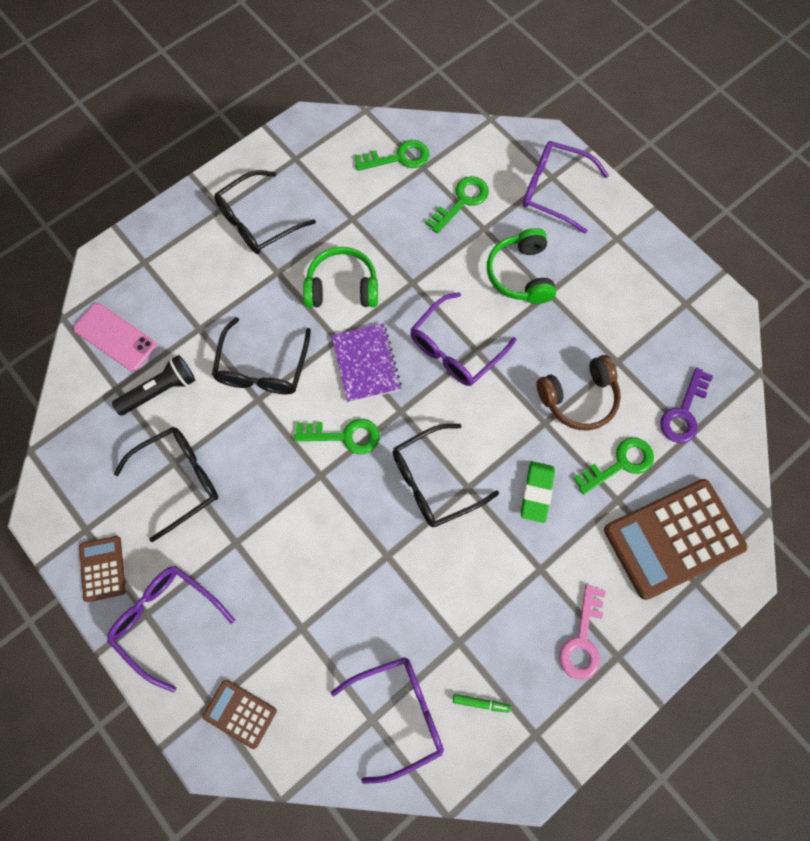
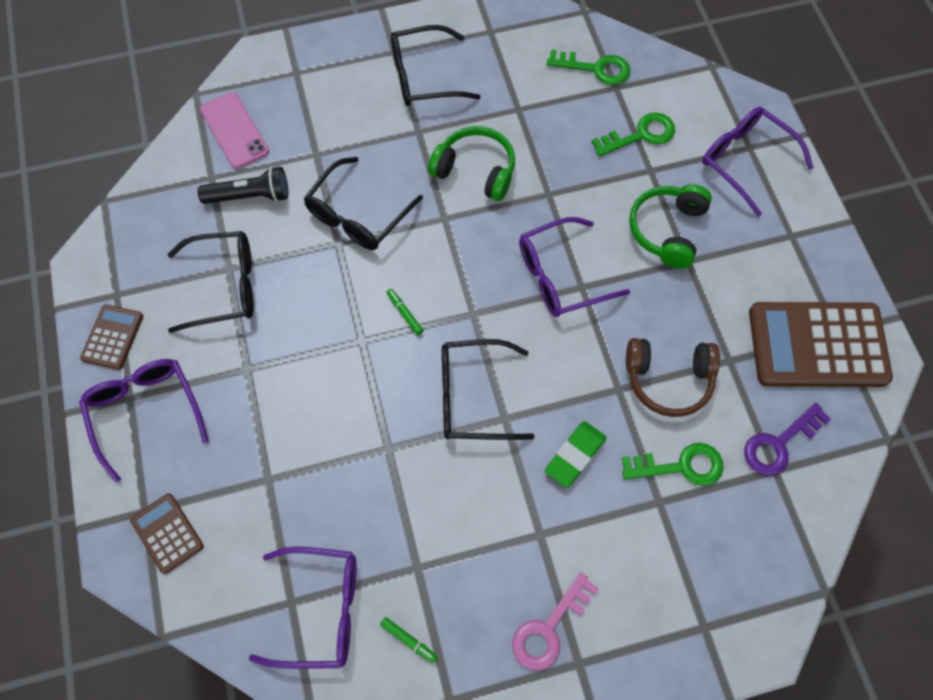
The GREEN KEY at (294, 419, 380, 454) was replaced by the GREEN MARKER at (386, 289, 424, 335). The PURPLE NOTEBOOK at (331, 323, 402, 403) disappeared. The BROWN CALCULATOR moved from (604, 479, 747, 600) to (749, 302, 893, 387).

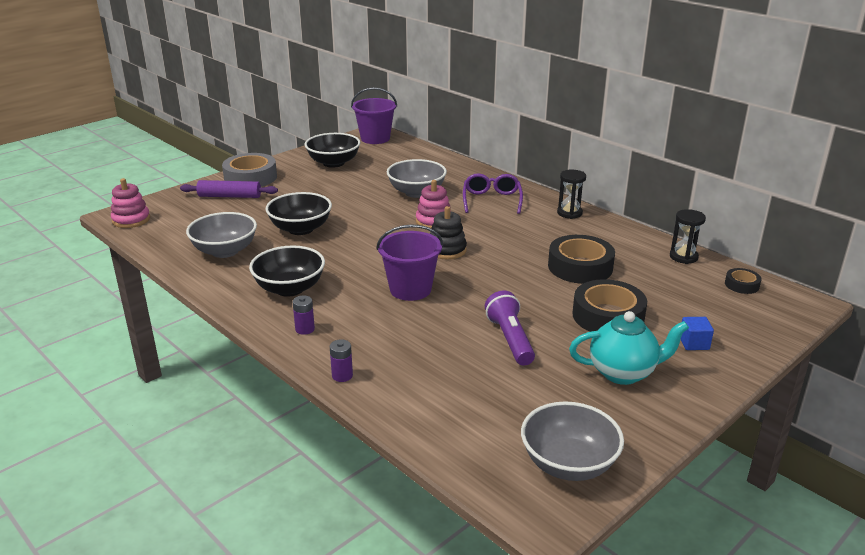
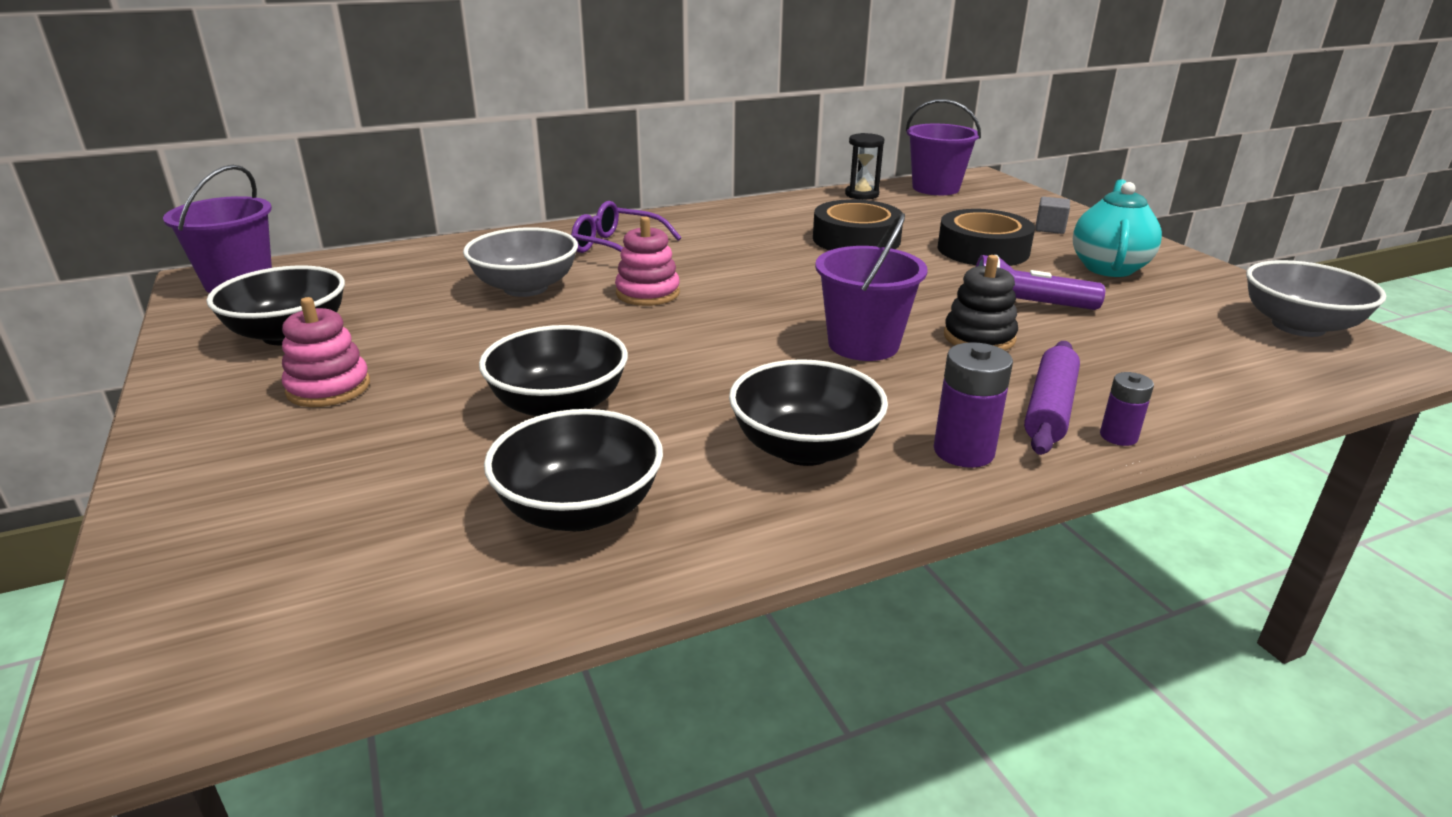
The PINK STACKING TOY moved from (111, 178, 150, 228) to (282, 297, 370, 407). The PURPLE ROLLING PIN moved from (180, 180, 278, 198) to (1024, 341, 1080, 455). The GREY BOWL at (186, 212, 257, 258) became the BLACK BOWL at (484, 409, 663, 531). The GREY TAPE at (222, 153, 277, 187) disappeared. The PURPLE BATTERY at (292, 295, 315, 335) changed to 1.62 times the size. The BLACK STACKING TOY moved from (430, 206, 467, 260) to (944, 255, 1018, 351). The BLACK HOURGLASS at (557, 170, 586, 219) disappeared. The BLUE CUBE at (681, 317, 714, 350) became the GREY CUBE at (1035, 197, 1070, 234). The BLACK TAPE at (725, 268, 762, 294) was replaced by the PURPLE BUCKET at (906, 99, 981, 195).

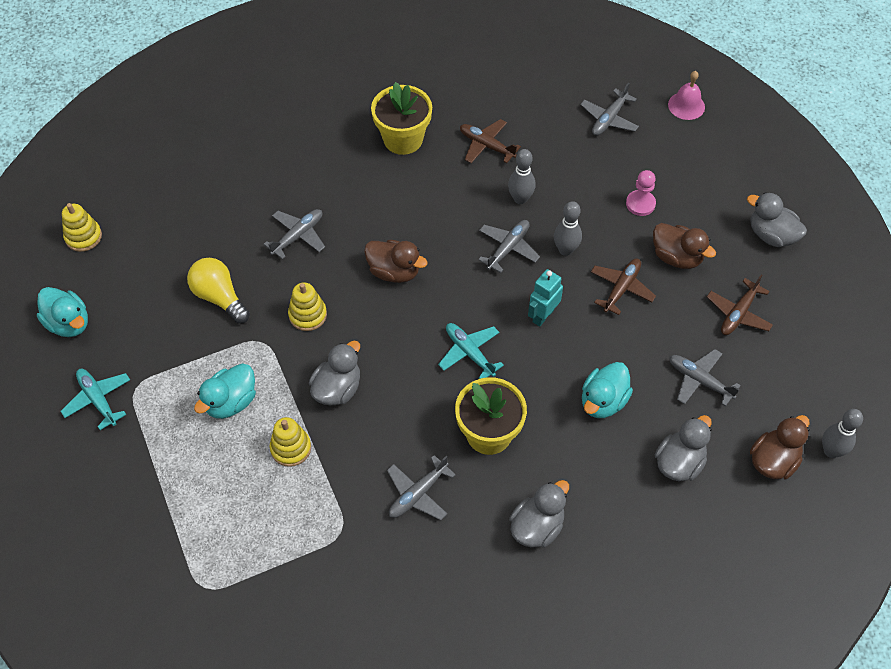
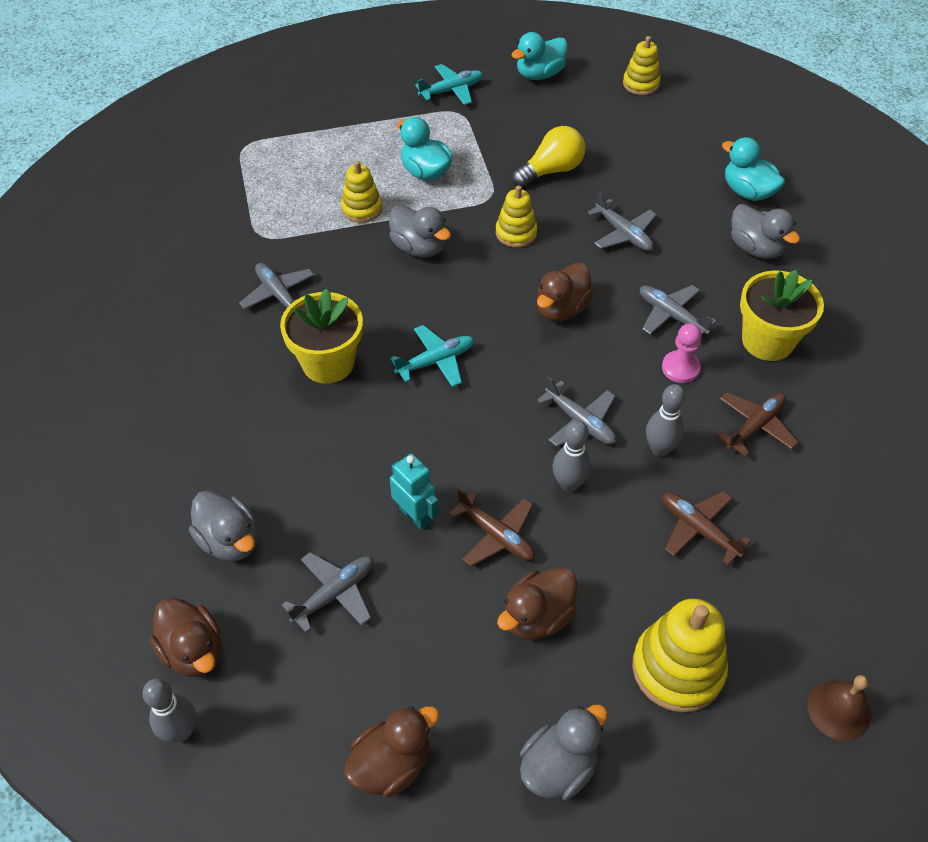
The GREY DUCK moved from (509, 480, 569, 548) to (731, 204, 800, 259). The TURQUOISE ROBOT moved from (528, 269, 563, 327) to (390, 454, 439, 530). The GREY PLANE moved from (580, 83, 639, 136) to (640, 285, 716, 335). The TURQUOISE DUCK moved from (582, 362, 633, 418) to (722, 137, 785, 201). The PINK PAWN moved from (626, 170, 656, 216) to (662, 323, 701, 383). The PINK BELL at (668, 71, 705, 120) became the BROWN BELL at (807, 675, 871, 741). The BROWN PLANE moved from (707, 274, 773, 335) to (662, 491, 751, 566). The BROWN DUCK at (344, 706, 440, 797) appeared. The YELLOW STACKING TOY at (632, 599, 728, 712) appeared.

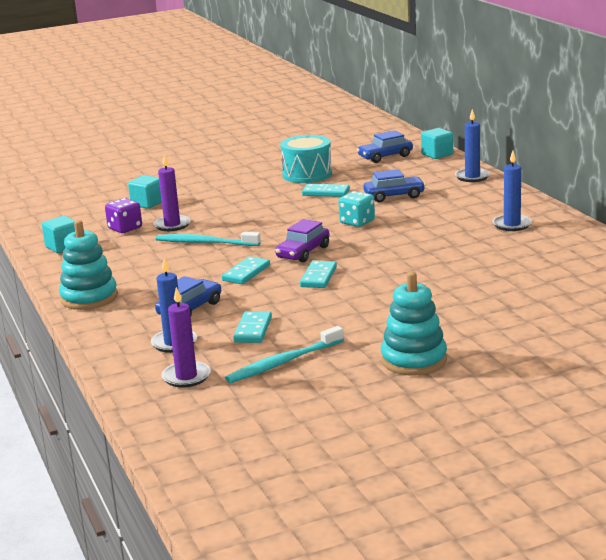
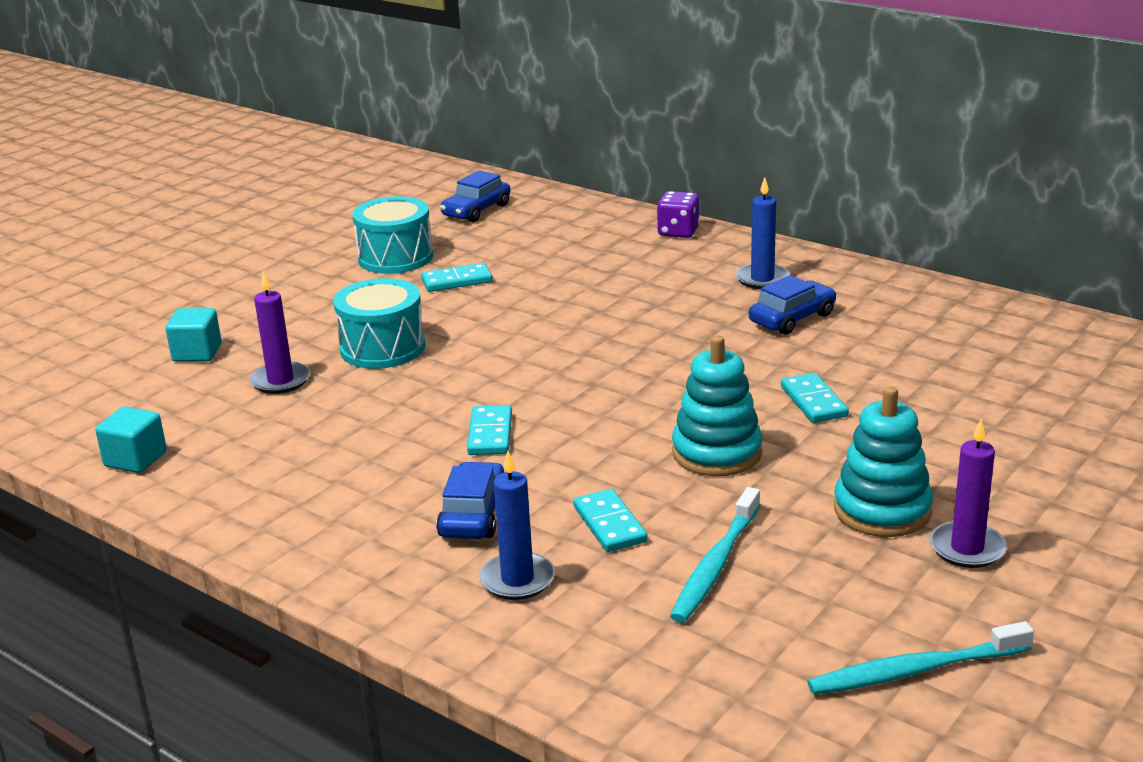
The TURQUOISE STACKING TOY moved from (59, 220, 118, 310) to (672, 336, 762, 476). The PURPLE DICE moved from (105, 198, 142, 233) to (657, 191, 700, 238). The TURQUOISE TOOTHBRUSH moved from (156, 232, 261, 246) to (807, 621, 1034, 695). The PURPLE CANDLE moved from (161, 287, 211, 388) to (930, 419, 1007, 568). The PURPLE CAR at (275, 219, 330, 262) disappeared. The TURQUOISE DOMINO moved from (300, 261, 337, 288) to (781, 373, 849, 423). The TURQUOISE DICE at (339, 191, 375, 227) disappeared. The BLUE CAR moved from (363, 169, 425, 202) to (749, 275, 836, 335). The TURQUOISE CUBE at (421, 128, 453, 159) disappeared. The BLUE CANDLE at (455, 109, 490, 182) disappeared. The TURQUOISE DRUM at (334, 278, 425, 369) appeared.

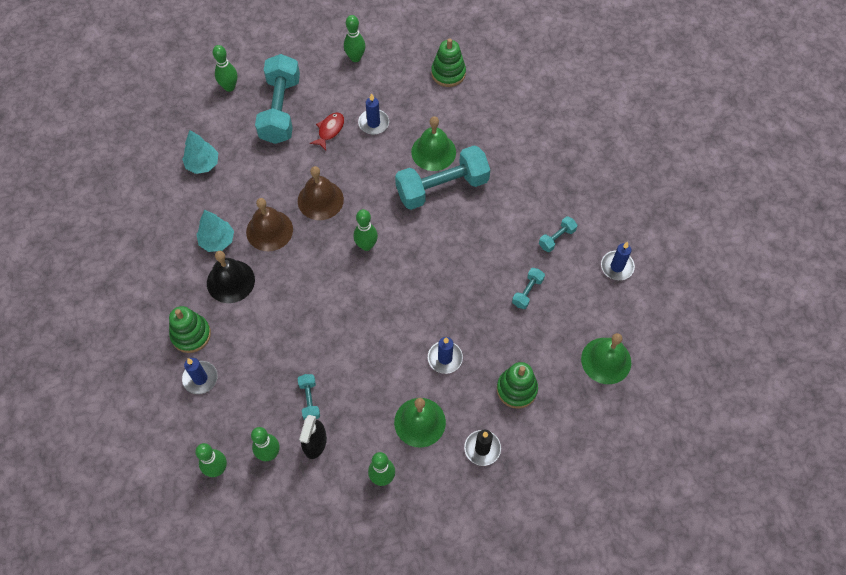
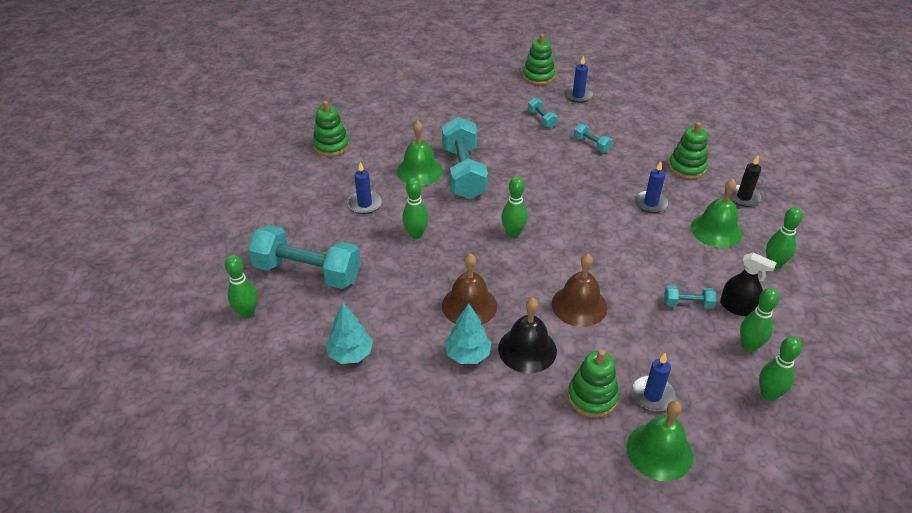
The BROWN BELL moved from (298, 166, 344, 220) to (552, 254, 607, 327). The RED FISH at (310, 113, 344, 150) disappeared. The GREEN BOWLING PIN moved from (344, 15, 365, 62) to (402, 178, 428, 239). The GREEN BELL moved from (581, 333, 631, 384) to (626, 401, 693, 481). The GREEN STACKING TOY at (523, 34, 555, 85) appeared.

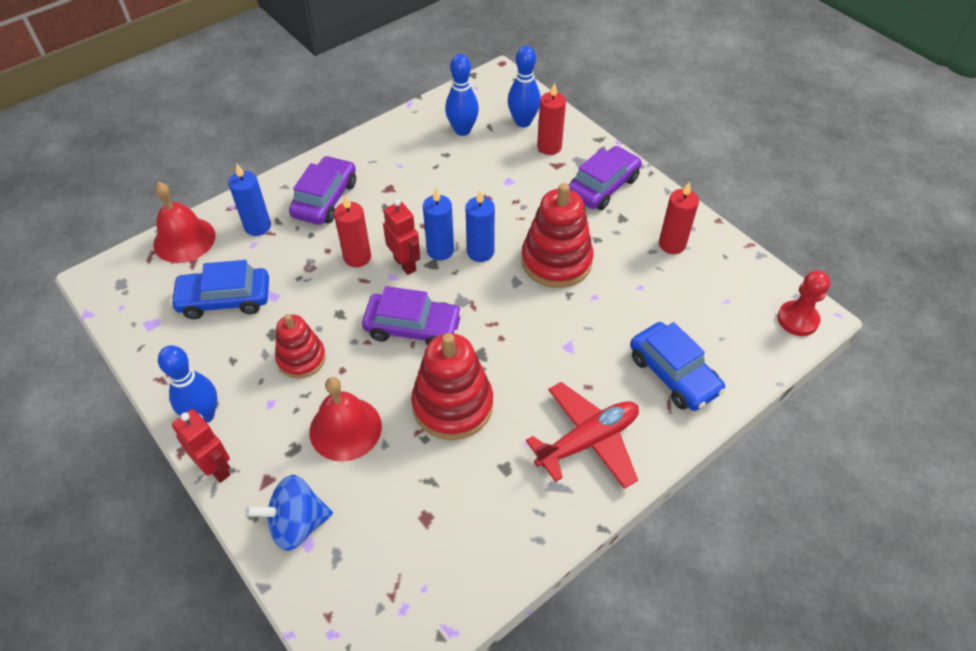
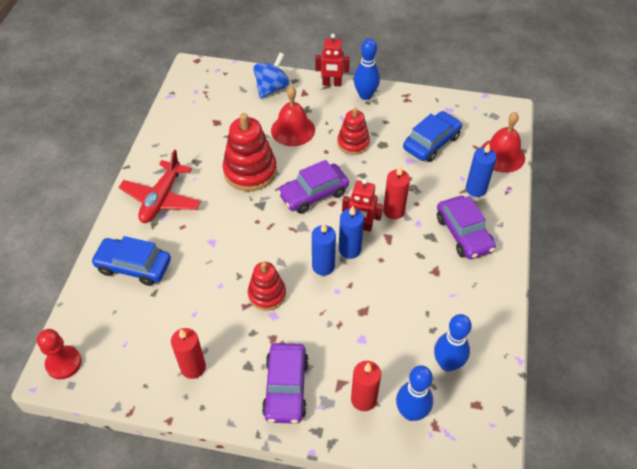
The RED STACKING TOY at (521, 183, 594, 288) changed to 0.63 times the size.

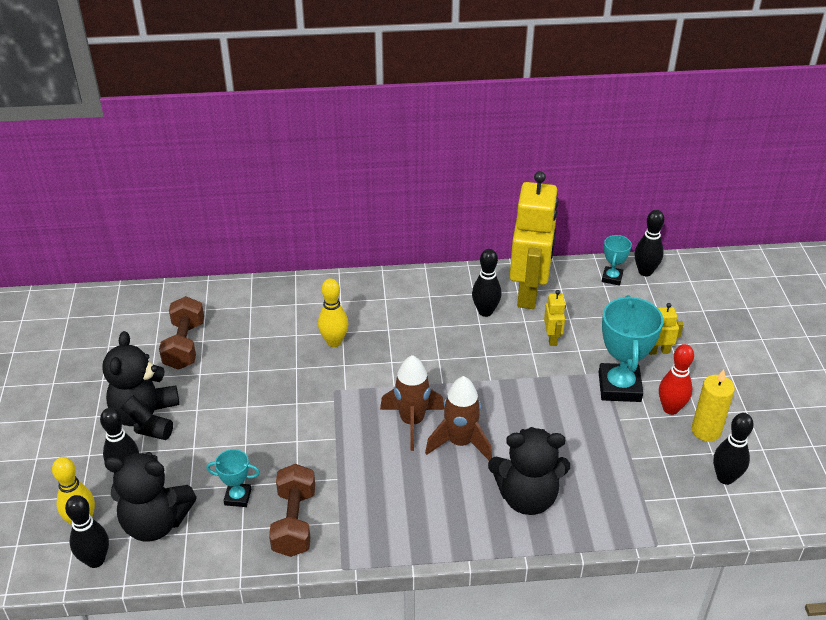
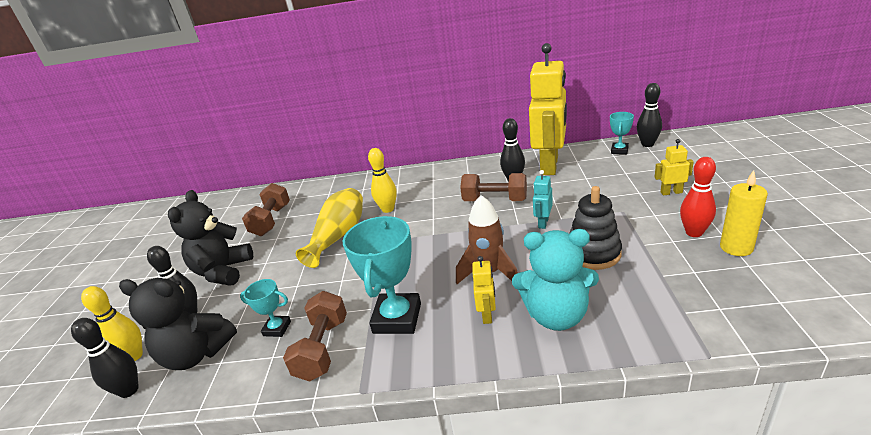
The BROWN ROCKET at (380, 355, 444, 451) disappeared. The BLACK TEDDY BEAR at (488, 427, 570, 515) became the TURQUOISE TEDDY BEAR at (512, 229, 599, 331). The YELLOW ROBOT moved from (544, 290, 566, 346) to (472, 256, 496, 324). The TURQUOISE TROPHY moved from (599, 295, 664, 402) to (343, 216, 421, 334). The BLACK BOWLING PIN at (713, 413, 754, 485) disappeared. The YELLOW VASE at (296, 188, 363, 268) appeared. The BROWN DUMBBELL at (460, 173, 527, 201) appeared. The TURQUOISE ROBOT at (533, 170, 553, 229) appeared. The BLACK STACKING TOY at (569, 186, 622, 270) appeared.

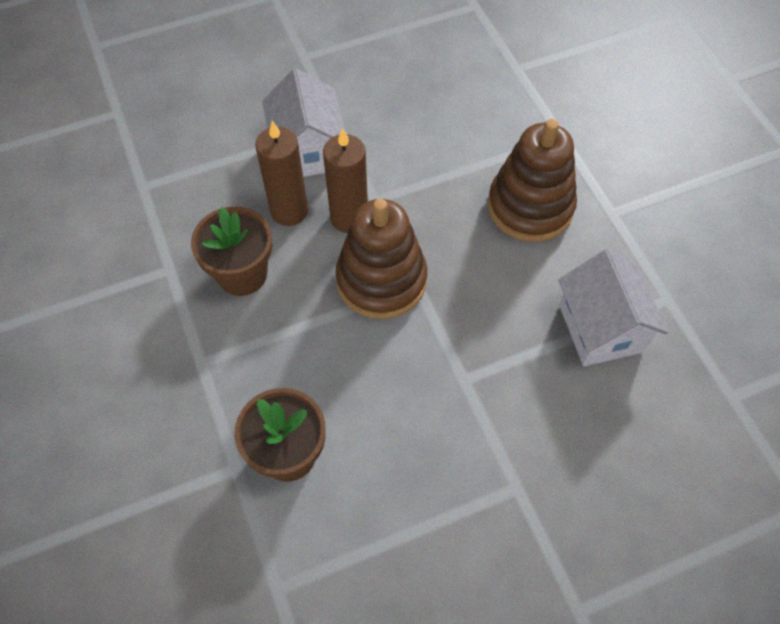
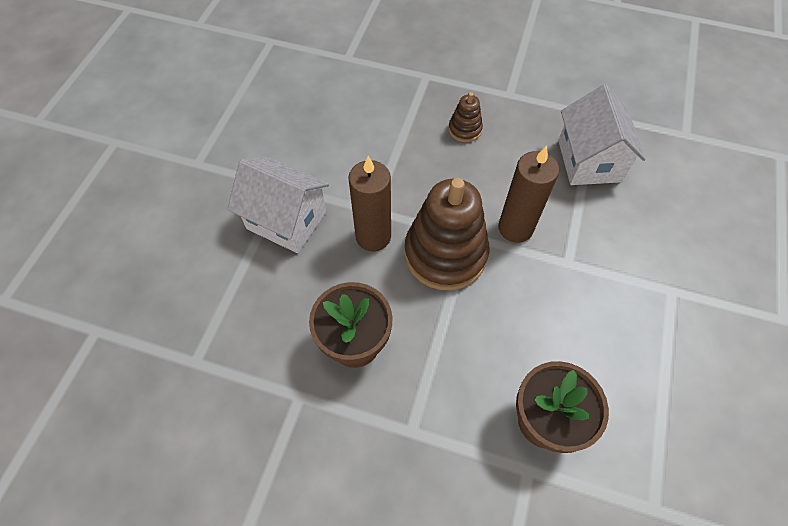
The BROWN CANDLE moved from (255, 120, 308, 226) to (498, 146, 559, 243). The BROWN STACKING TOY at (488, 119, 577, 242) changed to 0.46 times the size. The WHITE HOUSE at (558, 249, 668, 366) turned 60 degrees clockwise.

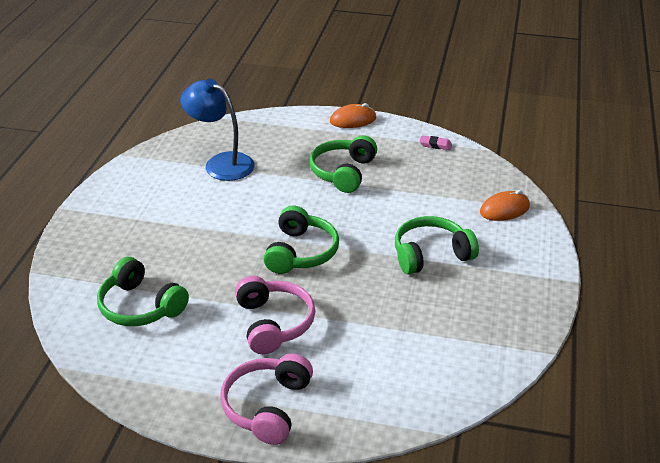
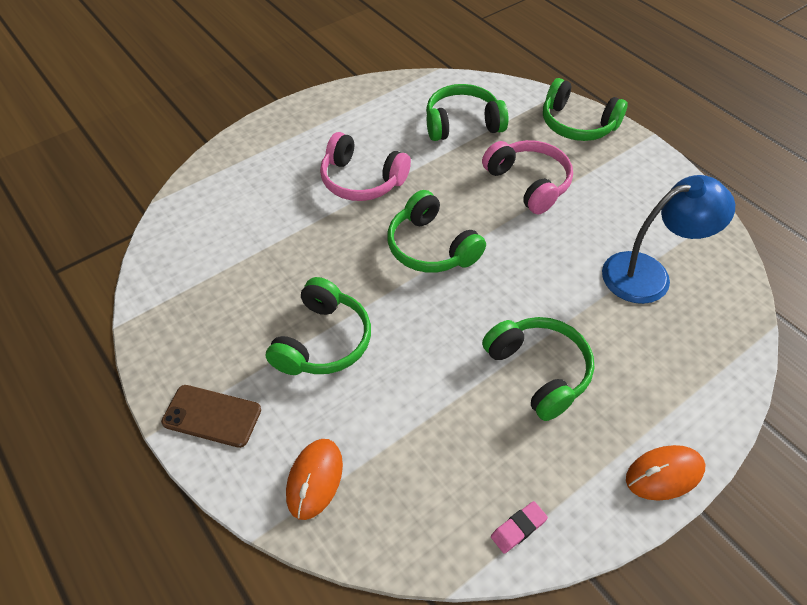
The PINK HEADPHONES moved from (220, 354, 313, 445) to (482, 140, 573, 214). The ORANGE MOUSE at (330, 103, 376, 128) turned 45 degrees clockwise. The BROWN PHONE at (161, 385, 261, 448) appeared. The GREEN HEADPHONES at (543, 78, 628, 141) appeared.

